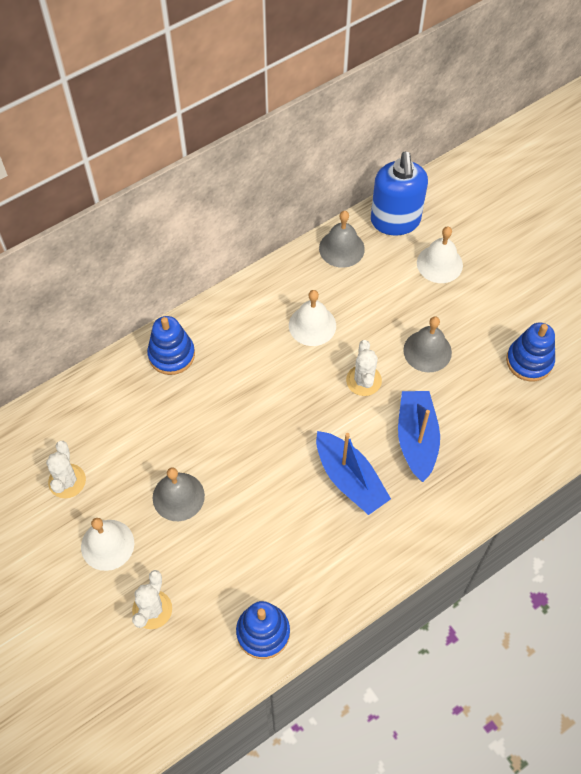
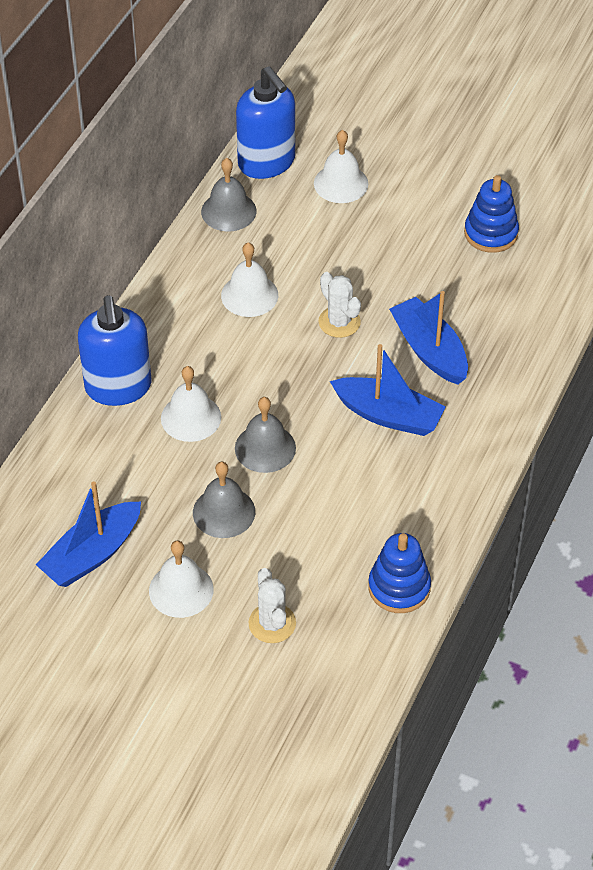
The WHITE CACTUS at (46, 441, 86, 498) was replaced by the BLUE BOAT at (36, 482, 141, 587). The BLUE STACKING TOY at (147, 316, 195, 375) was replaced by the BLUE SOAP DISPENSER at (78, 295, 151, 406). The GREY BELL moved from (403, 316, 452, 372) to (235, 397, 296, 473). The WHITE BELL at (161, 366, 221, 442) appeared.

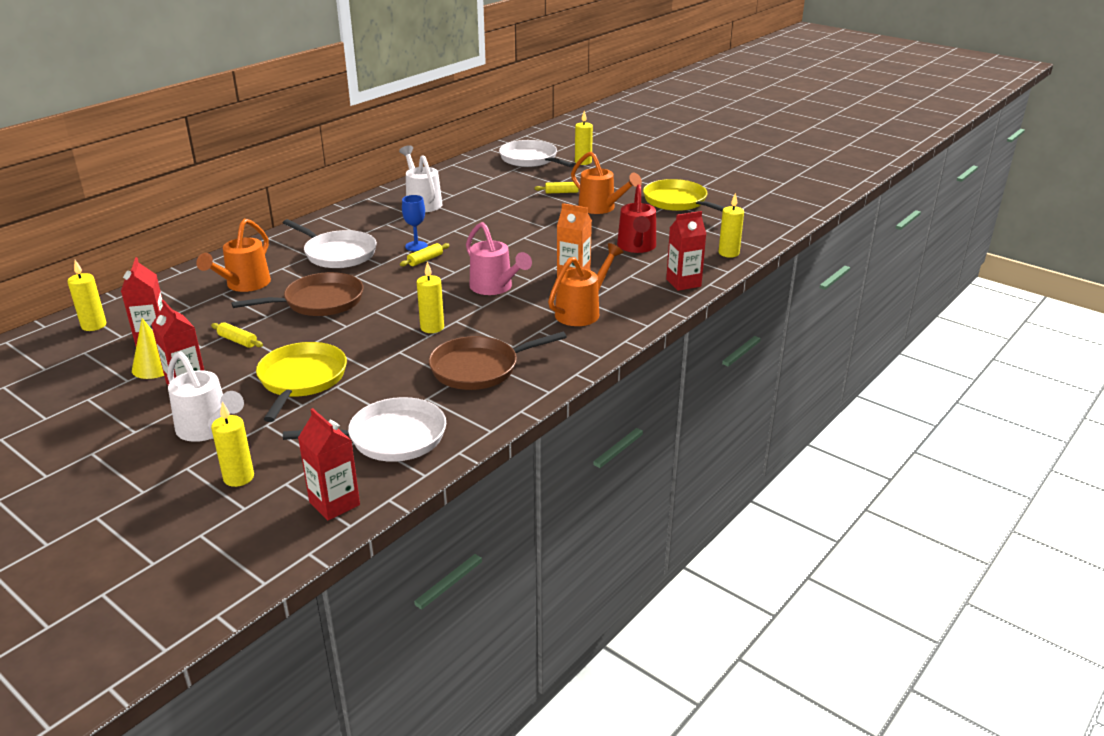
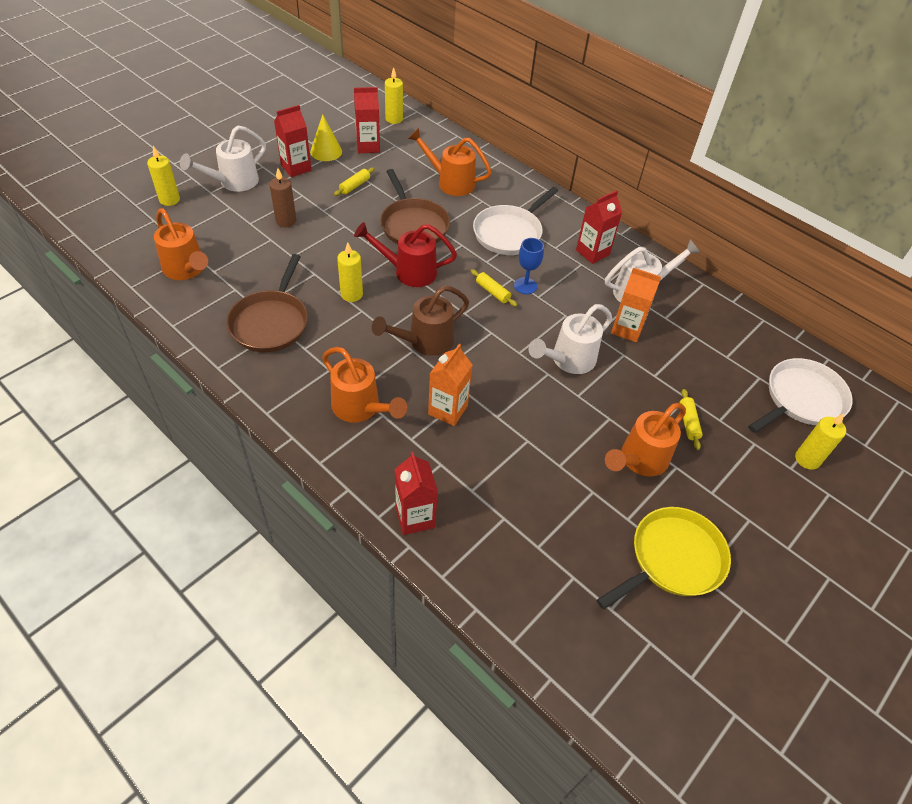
The YELLOW PAN at (256, 342, 347, 422) was replaced by the BROWN CANDLE at (270, 168, 296, 227). The WHITE PAN at (283, 397, 446, 462) was replaced by the ORANGE WATERING CAN at (154, 208, 208, 280). The RED CARTON moved from (298, 408, 360, 521) to (576, 190, 622, 264). The BROWN PAN at (429, 332, 567, 390) turned 150 degrees counterclockwise. The PINK WATERING CAN at (466, 222, 532, 295) became the BROWN WATERING CAN at (372, 286, 469, 356). The RED WATERING CAN moved from (617, 184, 656, 253) to (354, 222, 457, 287). The YELLOW CANDLE at (719, 193, 744, 258) disappeared. The WHITE WATERING CAN at (529, 304, 612, 374) appeared. The ORANGE CARTON at (611, 267, 661, 342) appeared.

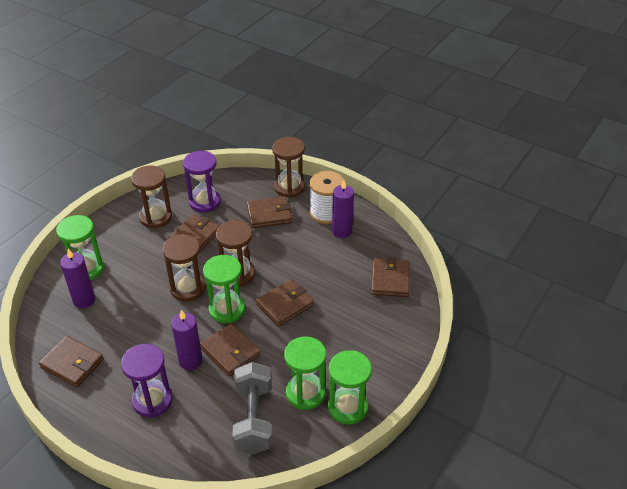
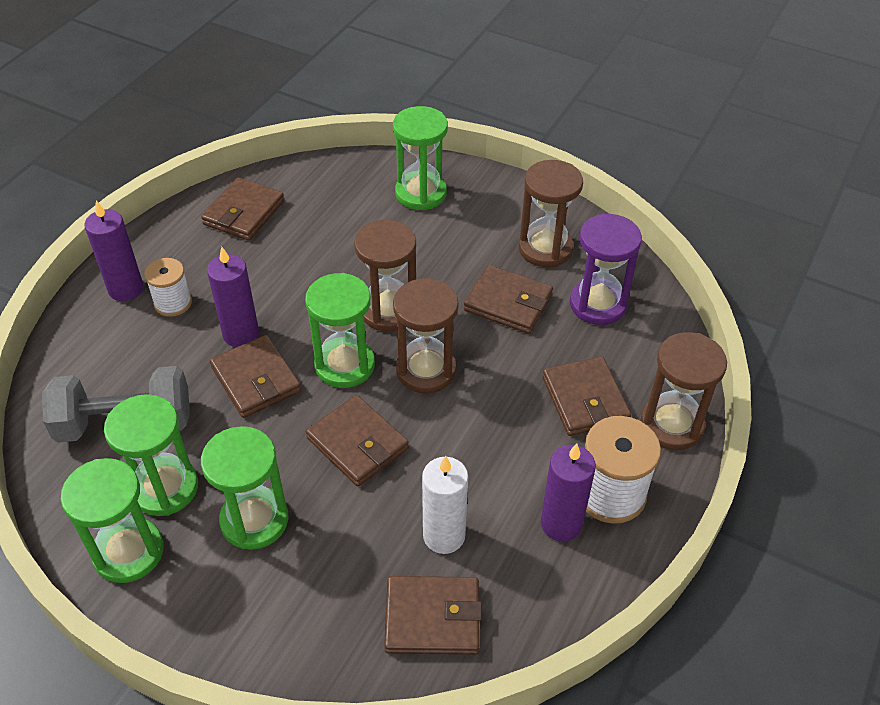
The PURPLE CANDLE moved from (60, 249, 95, 308) to (84, 201, 143, 301). The PURPLE HOURGLASS at (121, 344, 173, 418) was replaced by the WHITE SPOOL at (144, 258, 192, 317). The BROWN WALLET at (200, 323, 261, 377) turned 75 degrees counterclockwise. The GREEN HOURGLASS at (201, 426, 289, 550) appeared. The WHITE CANDLE at (422, 456, 468, 554) appeared.

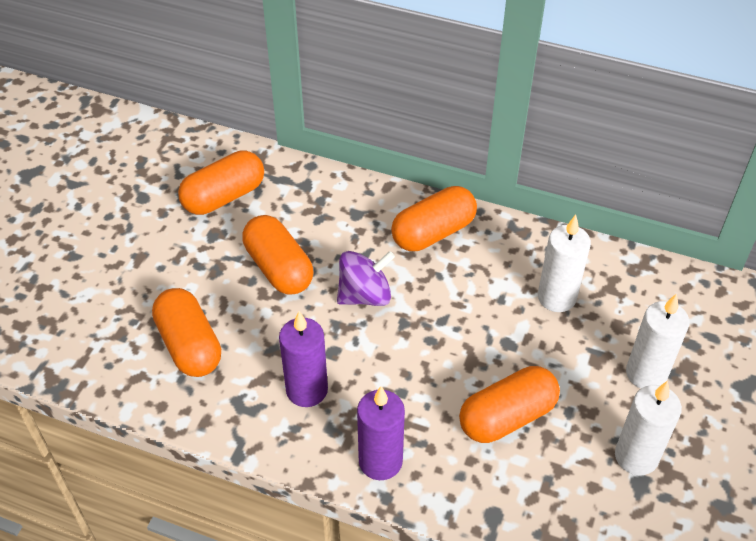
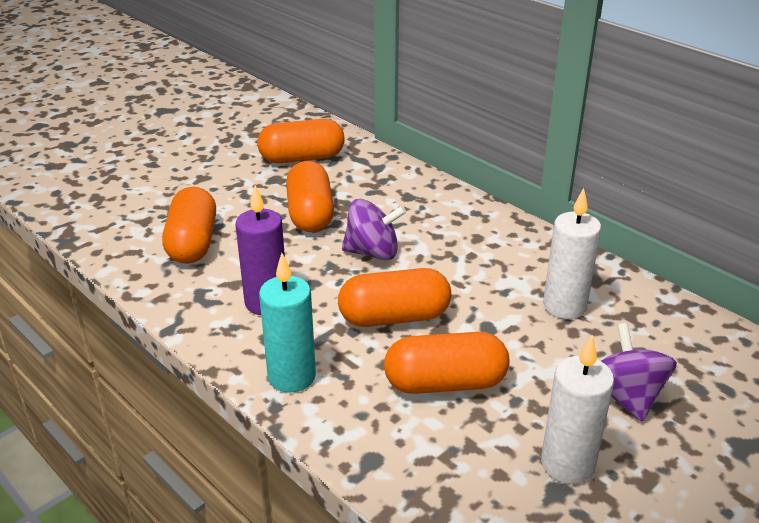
The PURPLE CANDLE at (357, 386, 405, 480) became the TURQUOISE CANDLE at (259, 253, 316, 393). The ORANGE CAPSULE moved from (391, 186, 477, 251) to (338, 268, 451, 327). The WHITE CANDLE at (626, 294, 689, 389) was replaced by the PURPLE SPINNING TOP at (601, 323, 677, 421).

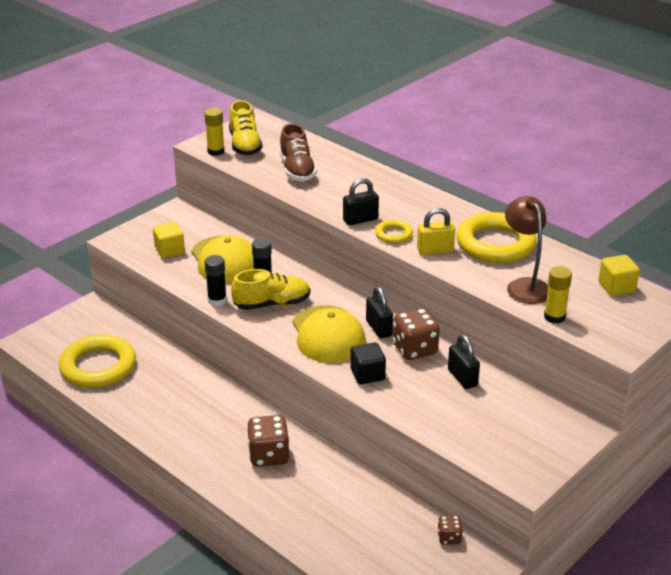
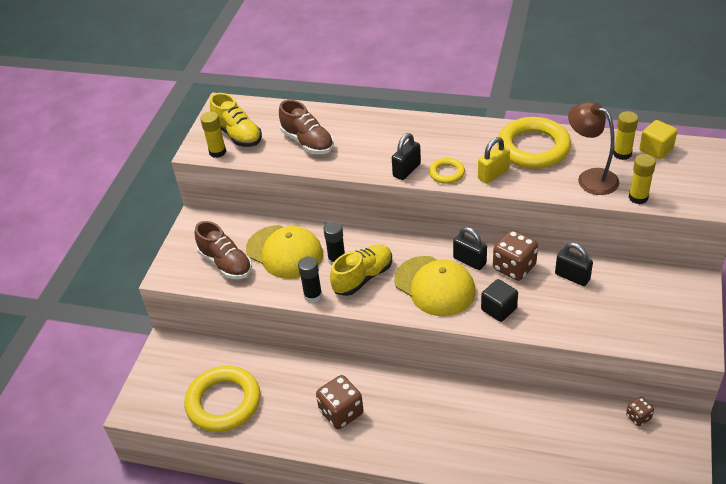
The YELLOW CUBE at (153, 222, 185, 258) was replaced by the BROWN SHOE at (195, 221, 252, 279). The BROWN DICE moved from (247, 415, 289, 467) to (316, 375, 363, 429). The YELLOW GLUE STICK at (613, 111, 638, 160) appeared.

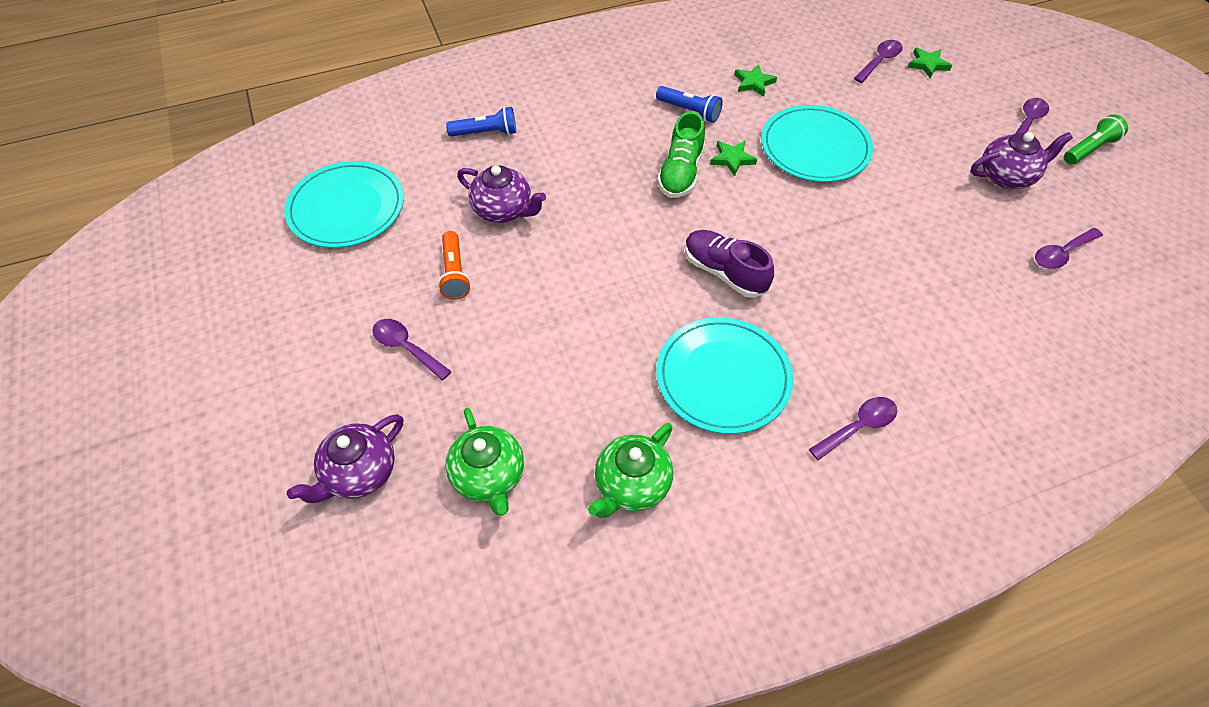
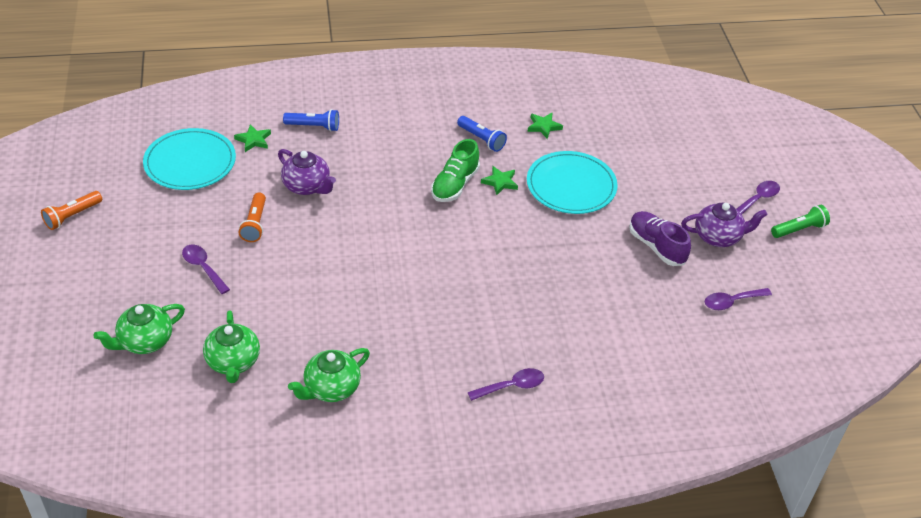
The PURPLE TEAPOT at (287, 414, 403, 503) became the GREEN TEAPOT at (94, 304, 185, 354). The TURQUOISE PLATE at (657, 317, 793, 434) disappeared. The PURPLE SHOE moved from (685, 230, 774, 298) to (629, 211, 691, 266). The PURPLE SPOON at (854, 40, 903, 83) disappeared. The GREEN STAR moved from (907, 47, 952, 79) to (234, 124, 271, 152). The ORANGE FLASHLIGHT at (41, 191, 102, 230) appeared.

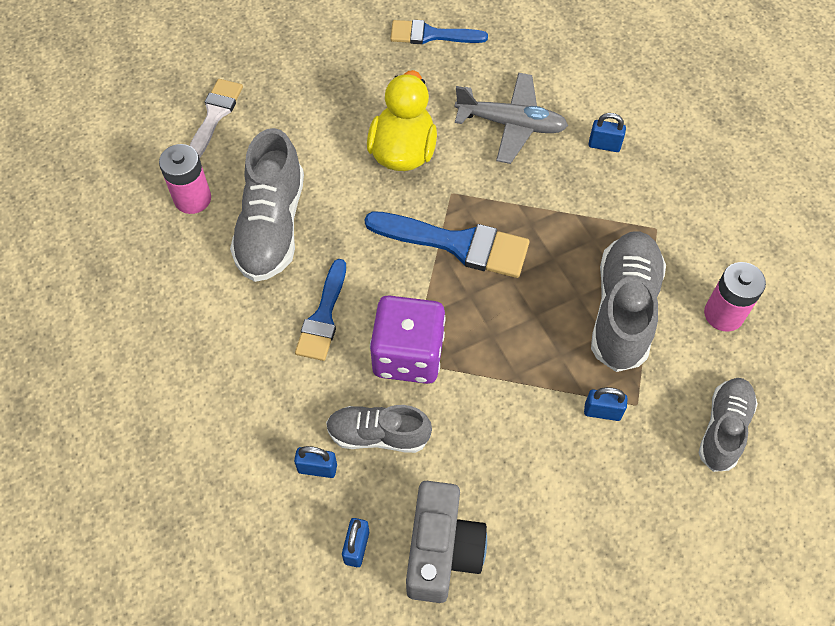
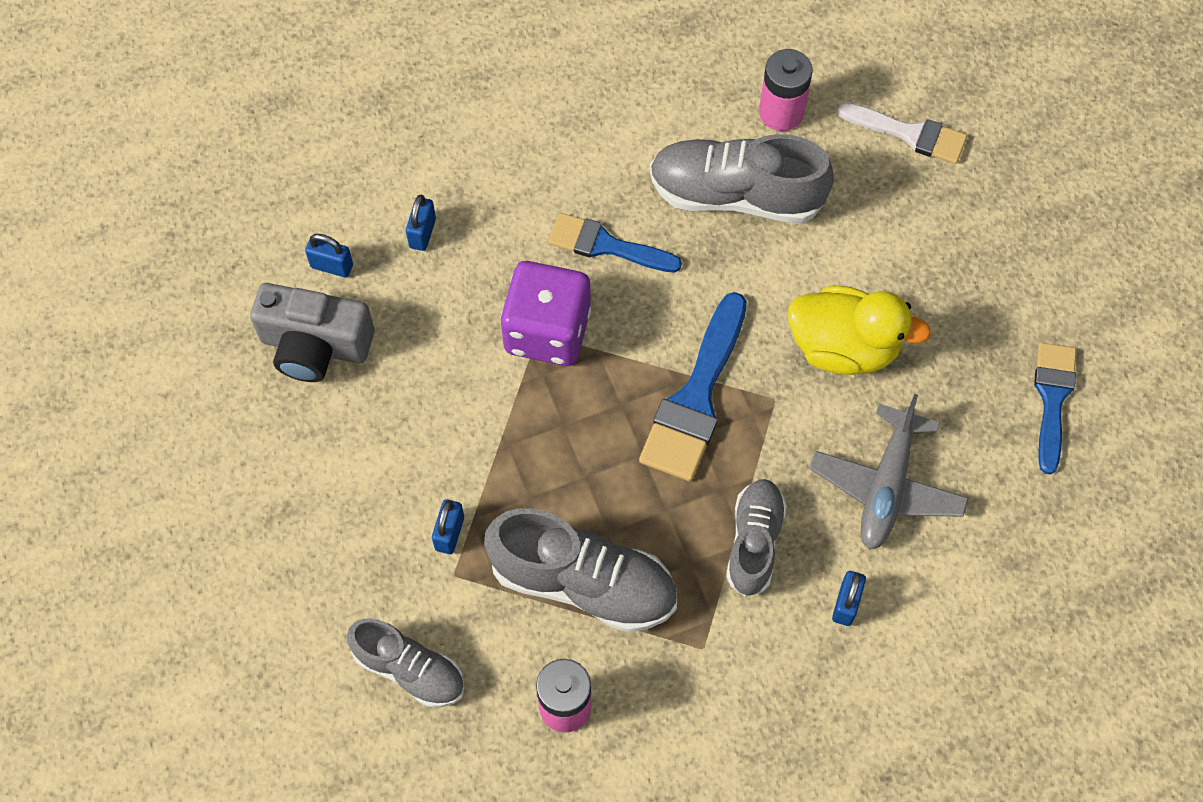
The GREY SHOE moved from (326, 405, 432, 453) to (726, 479, 787, 597).

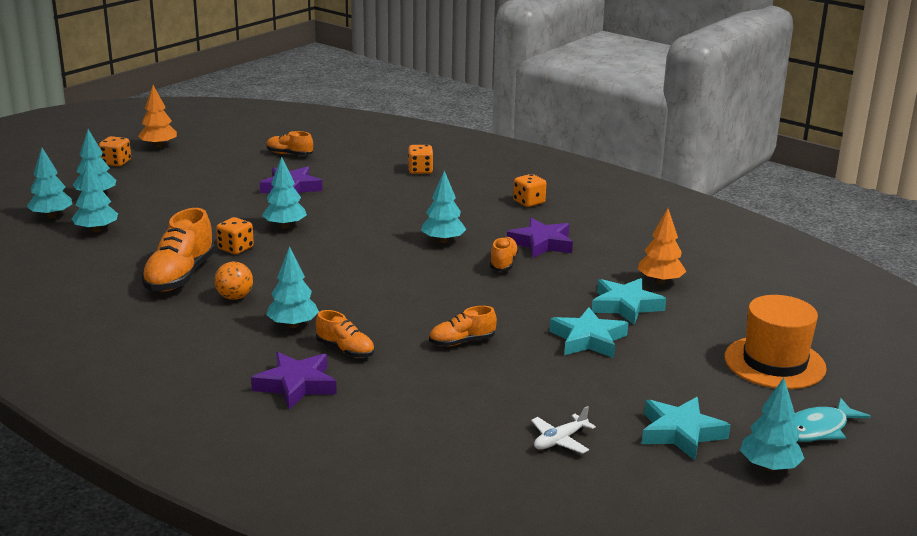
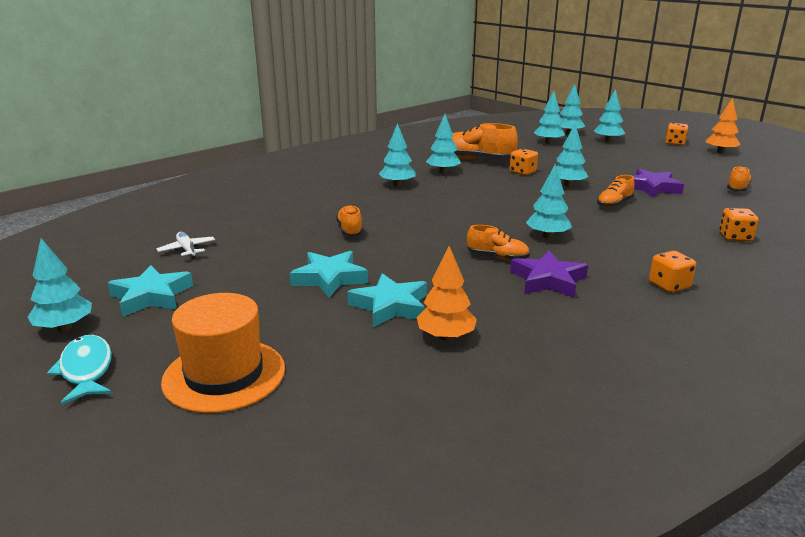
The ORANGE BALL at (214, 262, 253, 300) was replaced by the TURQUOISE TREE at (426, 114, 461, 173). The PURPLE STAR at (251, 352, 337, 409) disappeared. The ORANGE SHOE moved from (316, 310, 374, 358) to (597, 175, 635, 208).

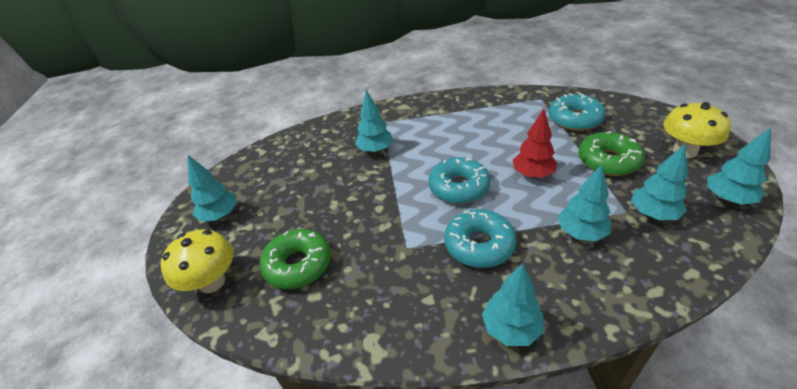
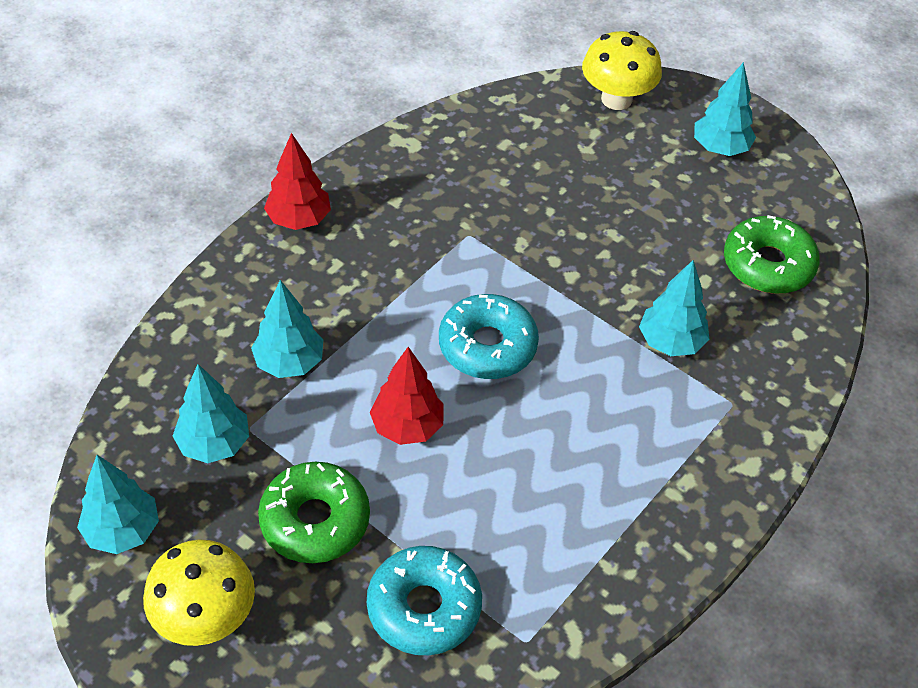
The GREEN DONUT moved from (260, 229, 331, 289) to (724, 215, 820, 294). The TURQUOISE DONUT at (444, 209, 516, 268) disappeared. The TURQUOISE TREE at (482, 263, 544, 346) became the RED TREE at (264, 133, 331, 230).

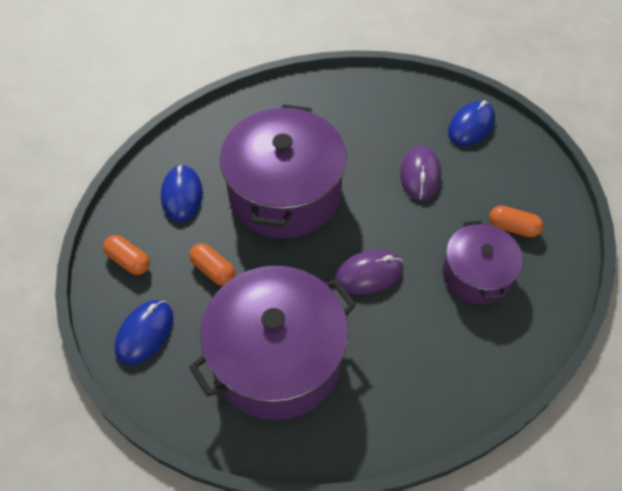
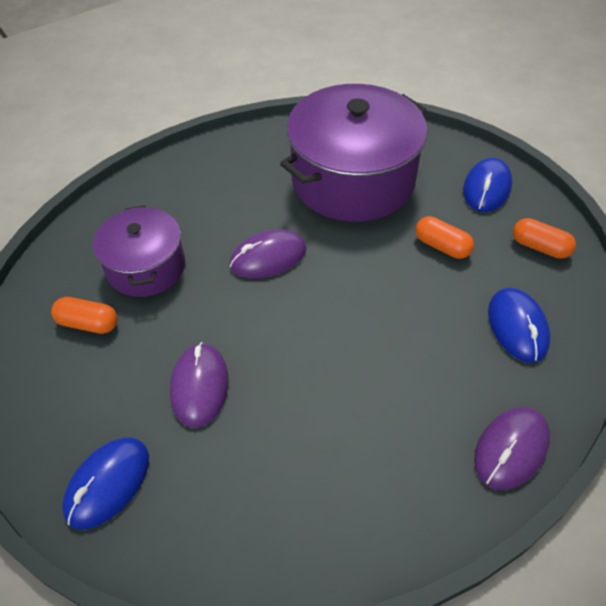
The PURPLE POT at (220, 104, 347, 239) disappeared. The PURPLE MOUSE at (474, 407, 550, 490) appeared.

